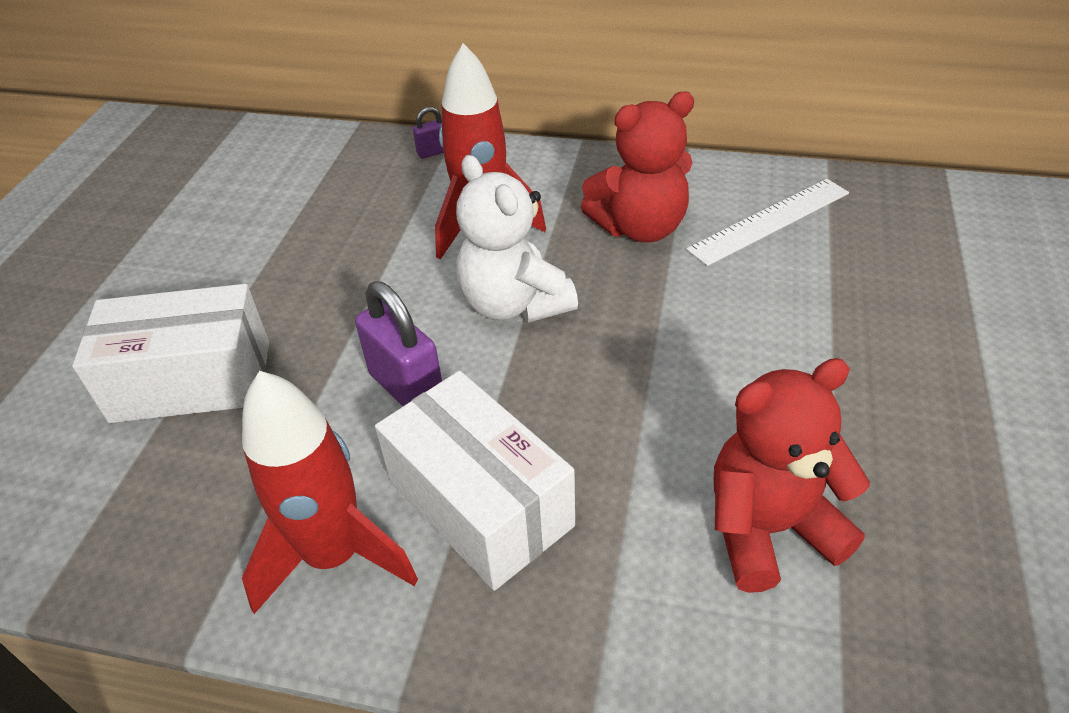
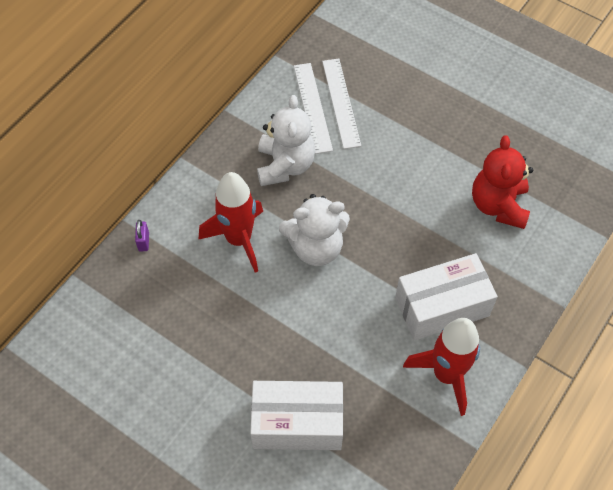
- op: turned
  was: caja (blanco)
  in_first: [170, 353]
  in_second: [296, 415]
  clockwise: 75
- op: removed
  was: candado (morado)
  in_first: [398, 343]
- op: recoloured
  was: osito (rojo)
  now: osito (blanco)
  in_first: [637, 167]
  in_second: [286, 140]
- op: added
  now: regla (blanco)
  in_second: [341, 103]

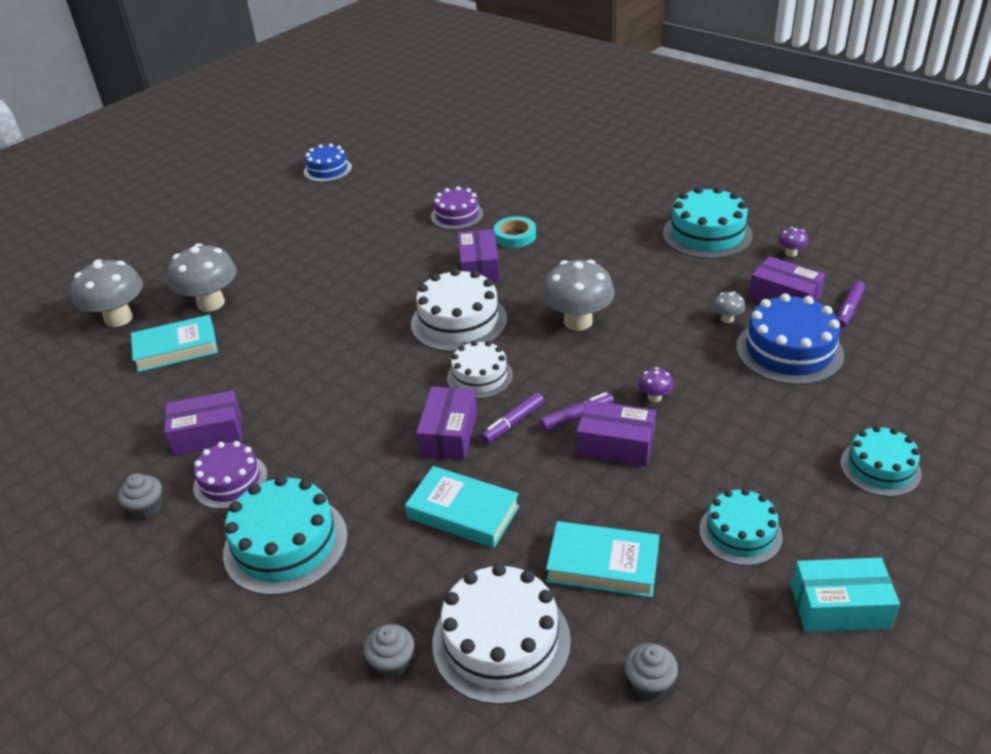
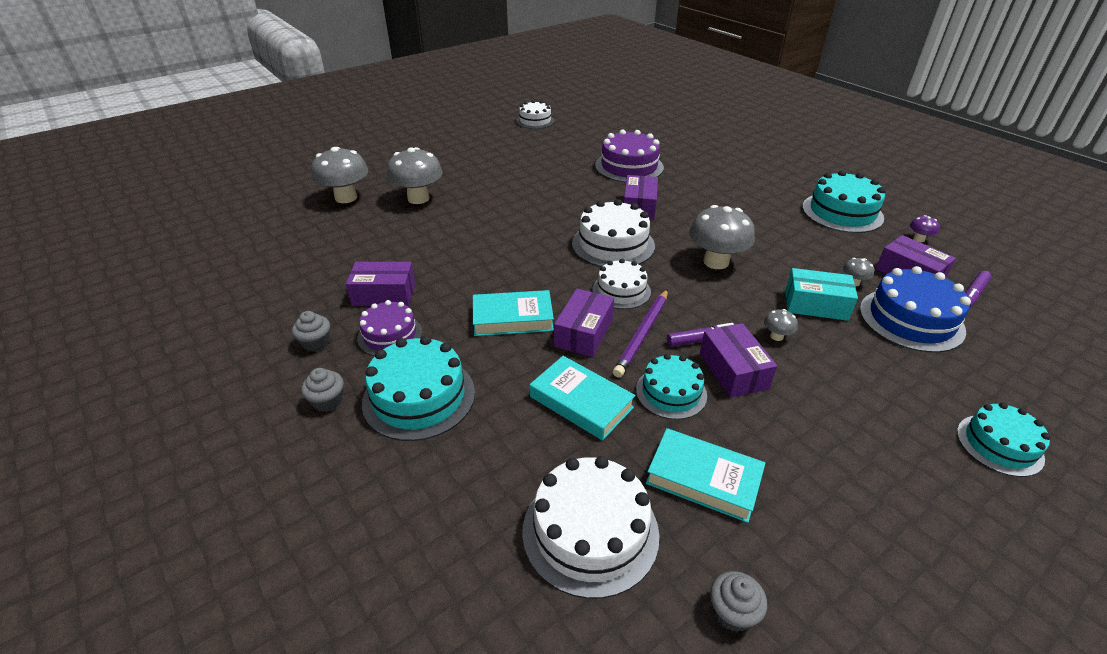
- op: moved
  was: libro (turquesa)
  in_first: [174, 343]
  in_second: [513, 313]
- op: recoloured
  was: tarta (azul)
  now: tarta (blanco)
  in_first: [328, 163]
  in_second: [535, 114]
- op: moved
  was: magdalena (gris)
  in_first: [389, 651]
  in_second: [322, 390]
- op: resized
  was: tarta (morado)
  in_first: [457, 208]
  in_second: [629, 156]
  ratio: 1.57
- op: replaced
  was: rotulador (morado)
  now: lápiz (morado)
  in_first: [512, 418]
  in_second: [640, 333]
- op: removed
  was: cinta adhesiva (turquesa)
  in_first: [515, 232]
- op: turned
  was: caja (morado)
  in_first: [616, 433]
  in_second: [738, 360]
  clockwise: 45
- op: recoloured
  was: seta (morado)
  now: seta (gris)
  in_first: [655, 384]
  in_second: [781, 325]
- op: moved
  was: tarta (turquesa)
  in_first: [741, 527]
  in_second: [671, 387]
- op: moved
  was: caja (turquesa)
  in_first: [845, 595]
  in_second: [821, 294]

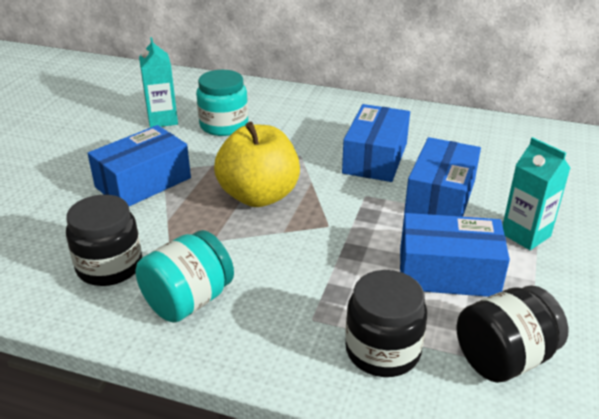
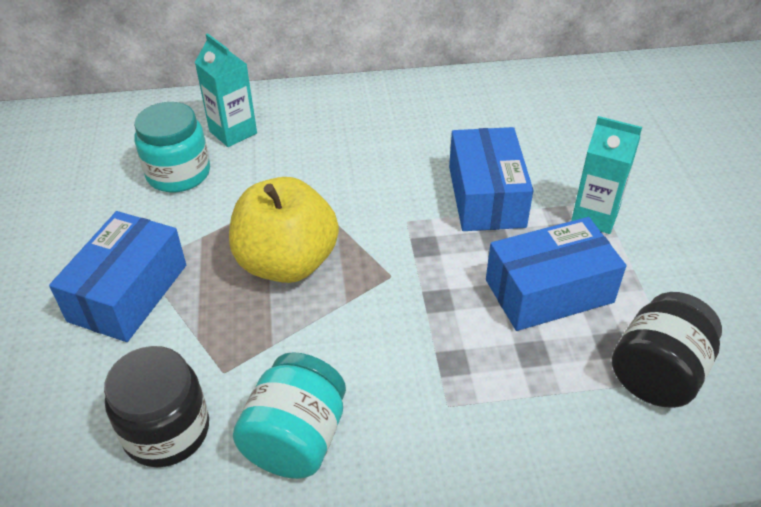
- op: moved
  was: cartón de leche (turquesa)
  in_first: [158, 82]
  in_second: [226, 90]
- op: removed
  was: caja (azul)
  in_first: [376, 143]
- op: removed
  was: tarro (negro)
  in_first: [386, 323]

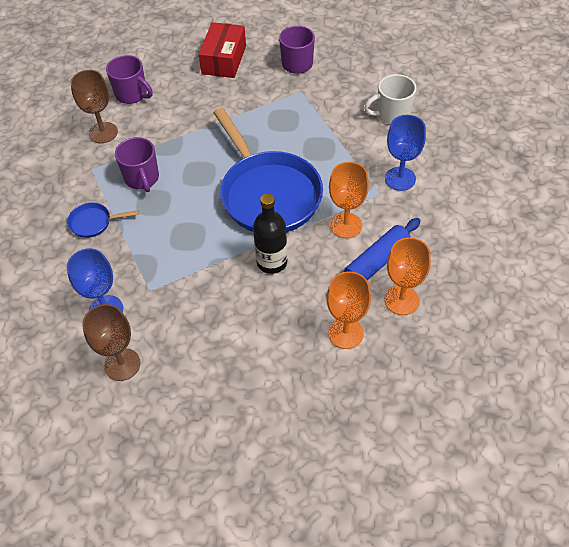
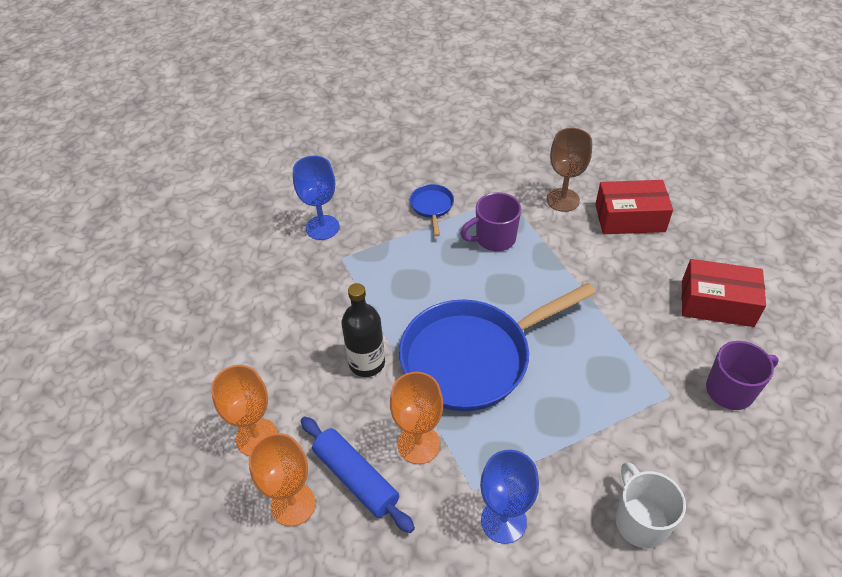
- op: removed
  was: copa (marrón)
  in_first: [111, 342]
- op: replaced
  was: taza (morado)
  now: caja (rojo)
  in_first: [129, 79]
  in_second: [634, 207]

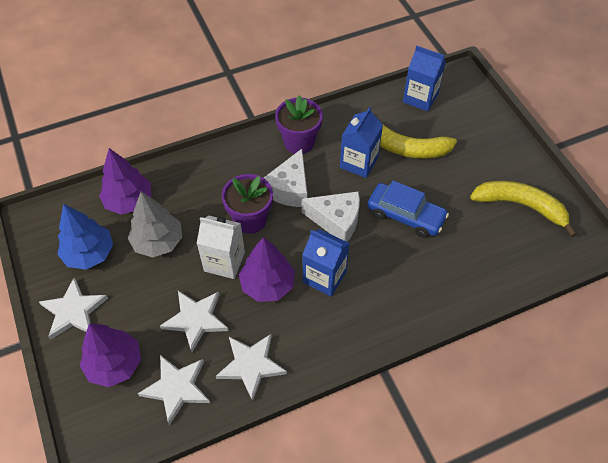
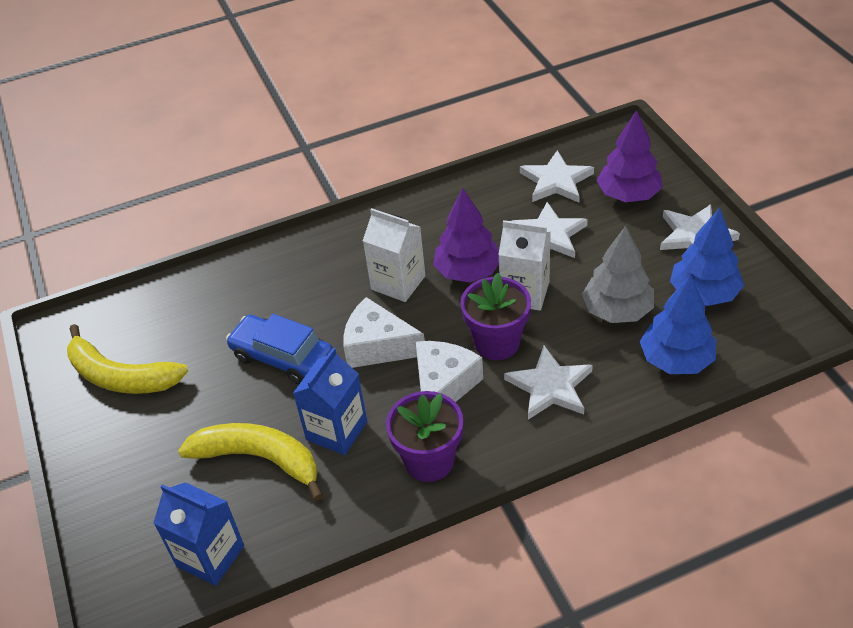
- op: recoloured
  was: árbol (morado)
  now: árbol (azul)
  in_first: [125, 181]
  in_second: [678, 324]
- op: moved
  was: estrella (blanco)
  in_first: [251, 367]
  in_second: [548, 383]
- op: recoloured
  was: cartón de leche (azul)
  now: cartón de leche (blanco)
  in_first: [326, 262]
  in_second: [394, 255]

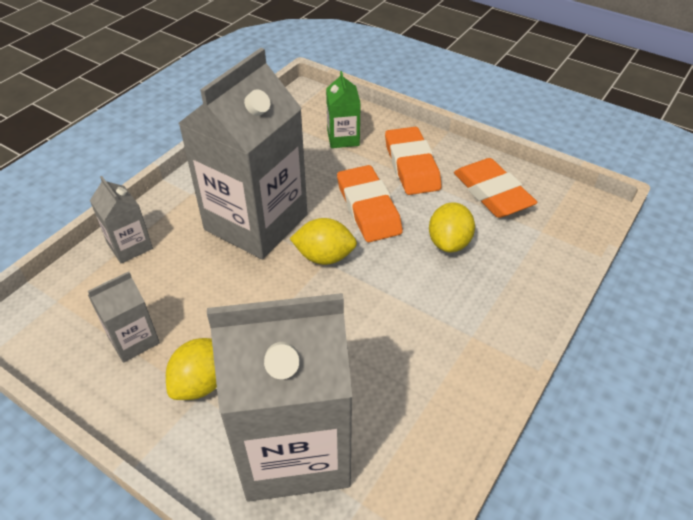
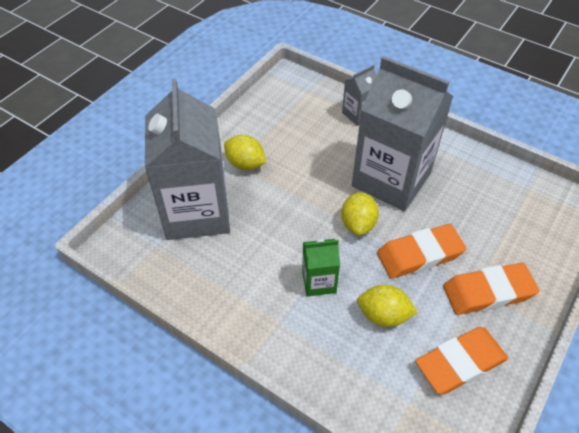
- op: removed
  was: cartón de leche (gris)
  in_first: [124, 317]
- op: moved
  was: cartón de leche (verde)
  in_first: [343, 109]
  in_second: [321, 267]

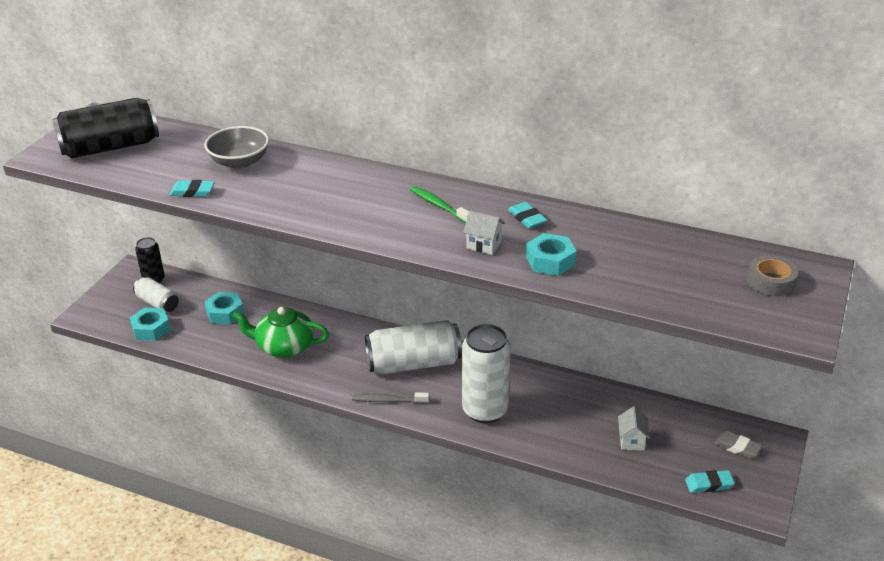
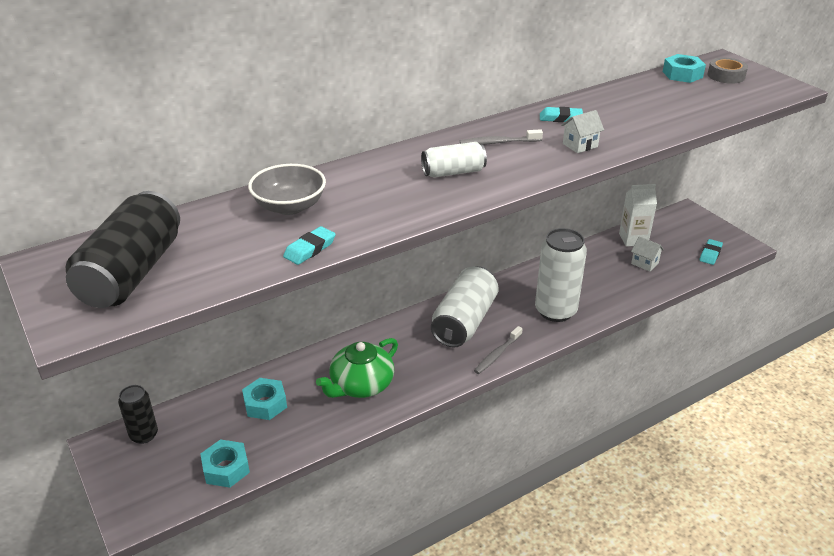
- op: moved
  was: lata (blanco)
  in_first: [156, 295]
  in_second: [454, 160]
- op: recoloured
  was: cepillo de dientes (verde)
  now: cepillo de dientes (gris)
  in_first: [439, 204]
  in_second: [501, 137]
- op: moved
  was: tuerca (turquesa)
  in_first: [551, 254]
  in_second: [684, 68]
- op: removed
  was: goma de borrar (gris)
  in_first: [738, 445]
- op: added
  now: cartón de leche (blanco)
  in_second: [638, 215]

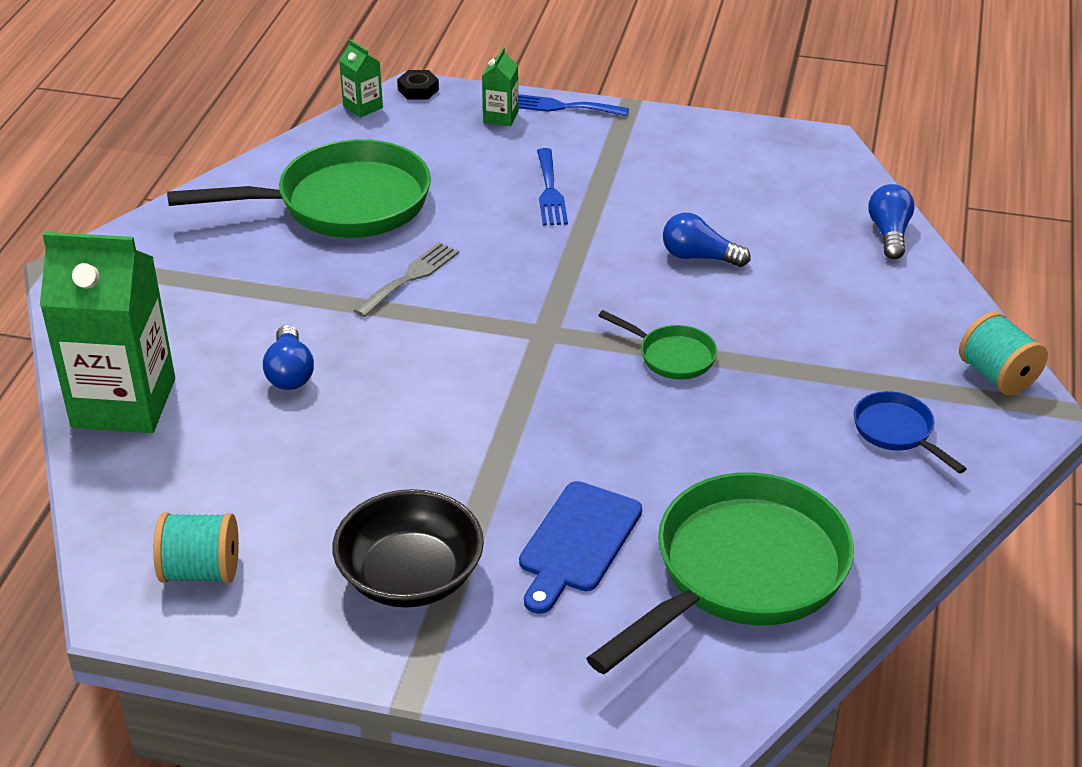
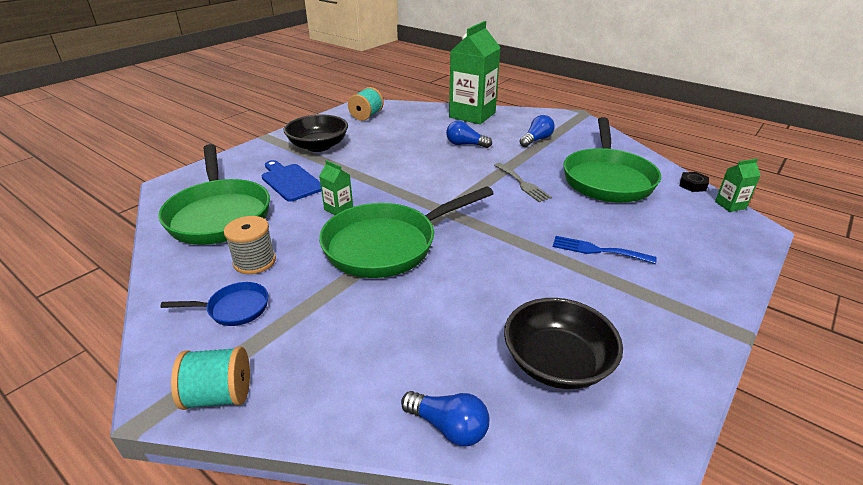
- op: moved
  was: tuerca (negro)
  in_first: [418, 85]
  in_second: [694, 182]
- op: moved
  was: cartón de leche (verde)
  in_first: [500, 86]
  in_second: [336, 187]
- op: removed
  was: tenedor (azul)
  in_first: [573, 105]
- op: resized
  was: sartén (verde)
  in_first: [657, 344]
  in_second: [406, 232]
  ratio: 2.22
- op: moved
  was: bombilla (azul)
  in_first: [707, 240]
  in_second: [537, 131]
- op: added
  now: carrete (gris)
  in_second: [250, 245]
- op: added
  now: cuenco (negro)
  in_second: [563, 343]

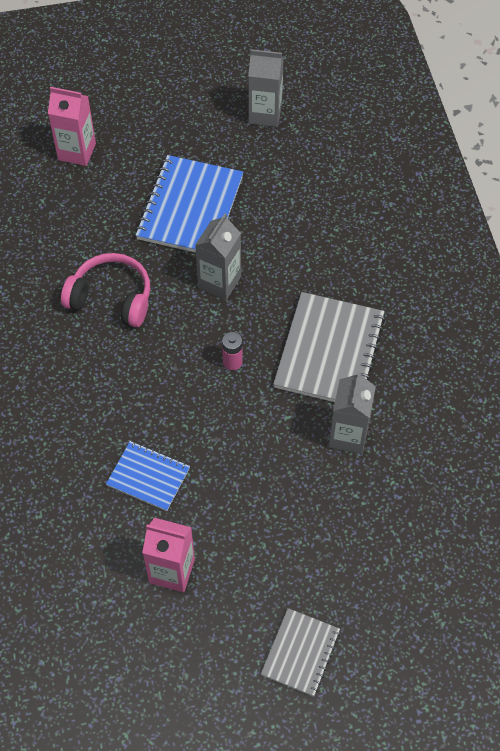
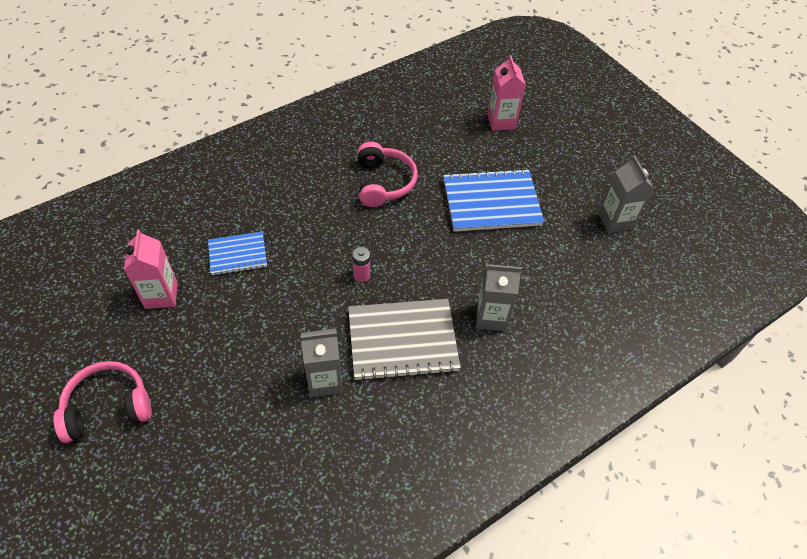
- op: turned
  was: cuaderno (azul)
  in_first: [148, 476]
  in_second: [237, 253]
  clockwise: 75
- op: moved
  was: cartón de leche (gris)
  in_first: [218, 256]
  in_second: [499, 297]
- op: replaced
  was: cuaderno (gris)
  now: auriculares (rosa)
  in_first: [300, 652]
  in_second: [102, 402]

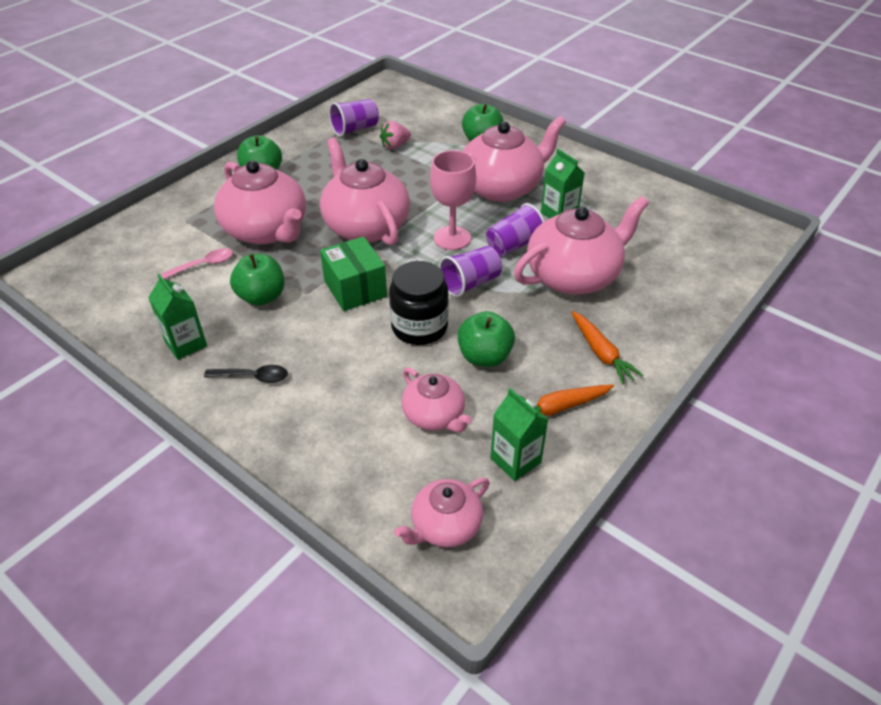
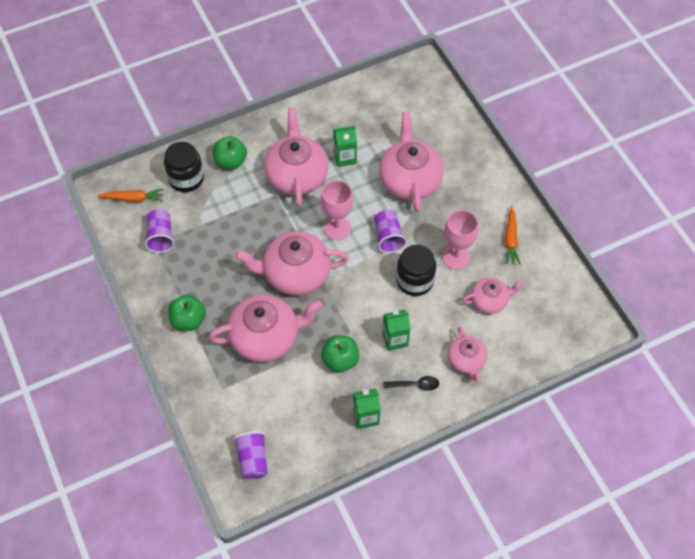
- op: removed
  was: cuchara (rosa)
  in_first: [197, 263]
- op: turned
  was: cuchara (negro)
  in_first: [246, 374]
  in_second: [411, 383]
  clockwise: 60
- op: removed
  was: caja (verde)
  in_first: [353, 273]
- op: removed
  was: fresa (rosa)
  in_first: [395, 135]
- op: moved
  was: tetera (rosa)
  in_first: [442, 512]
  in_second: [467, 354]
- op: replaced
  was: manzana (verde)
  now: copa (rosa)
  in_first: [486, 339]
  in_second: [460, 240]
- op: moved
  was: vaso (morado)
  in_first: [515, 229]
  in_second: [250, 455]
- op: moved
  was: cartón de leche (verde)
  in_first: [519, 434]
  in_second: [396, 330]
- op: moved
  was: zanahoria (naranja)
  in_first: [607, 347]
  in_second: [131, 195]
- op: added
  now: tarro (negro)
  in_second: [184, 167]

